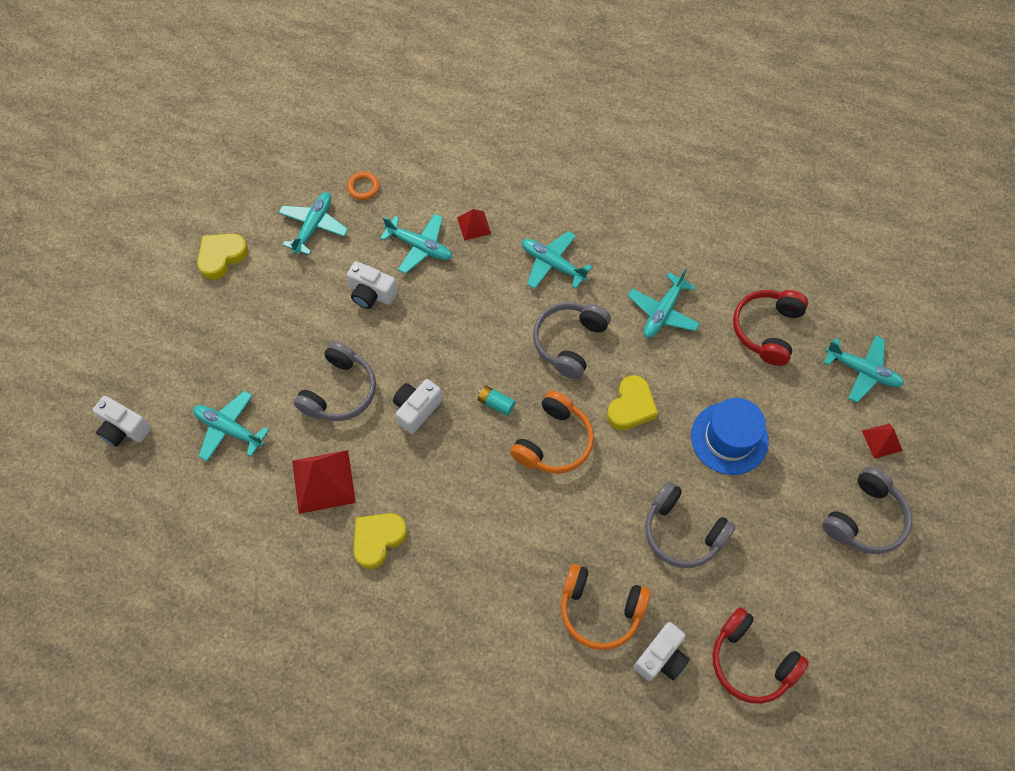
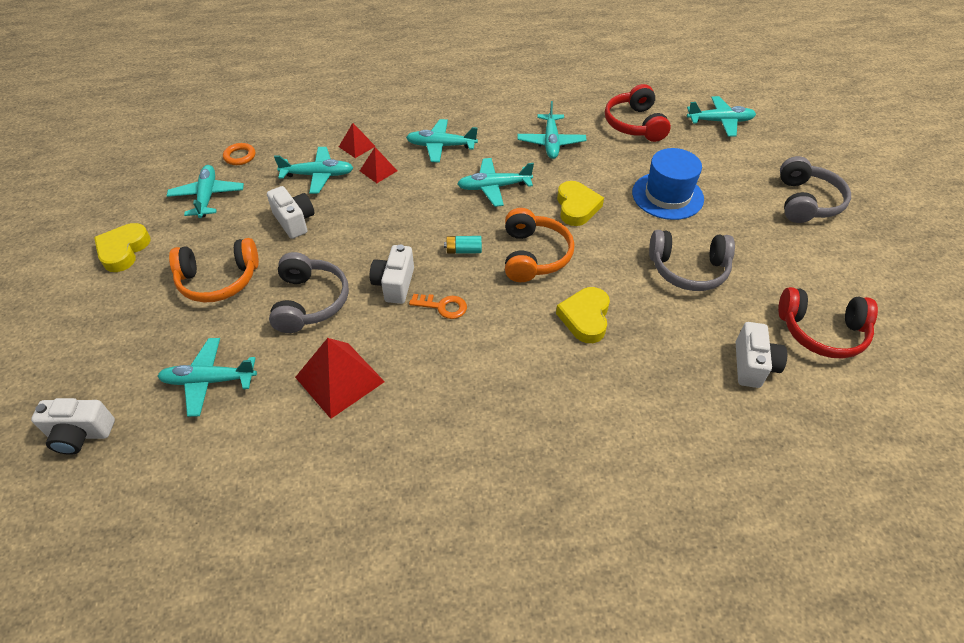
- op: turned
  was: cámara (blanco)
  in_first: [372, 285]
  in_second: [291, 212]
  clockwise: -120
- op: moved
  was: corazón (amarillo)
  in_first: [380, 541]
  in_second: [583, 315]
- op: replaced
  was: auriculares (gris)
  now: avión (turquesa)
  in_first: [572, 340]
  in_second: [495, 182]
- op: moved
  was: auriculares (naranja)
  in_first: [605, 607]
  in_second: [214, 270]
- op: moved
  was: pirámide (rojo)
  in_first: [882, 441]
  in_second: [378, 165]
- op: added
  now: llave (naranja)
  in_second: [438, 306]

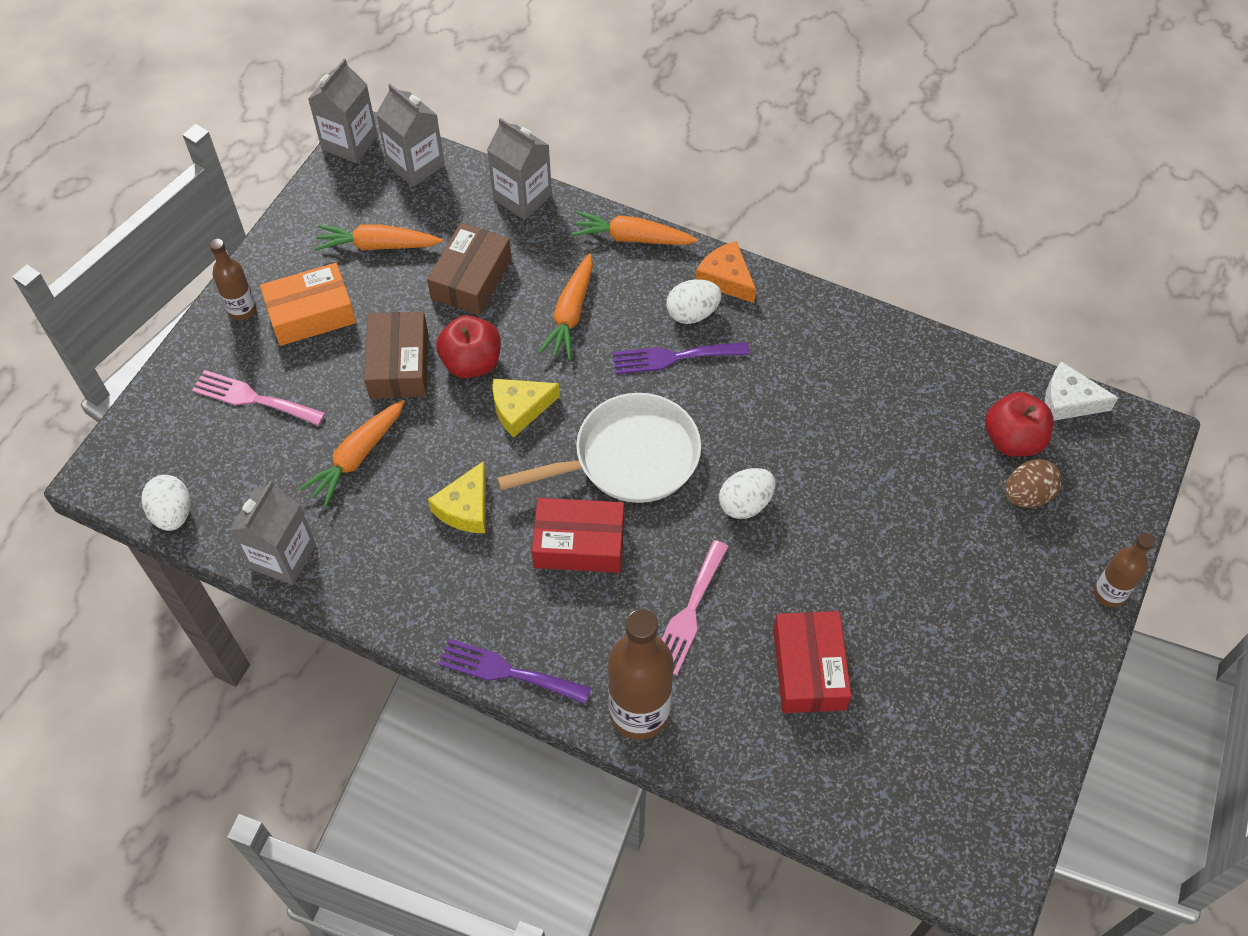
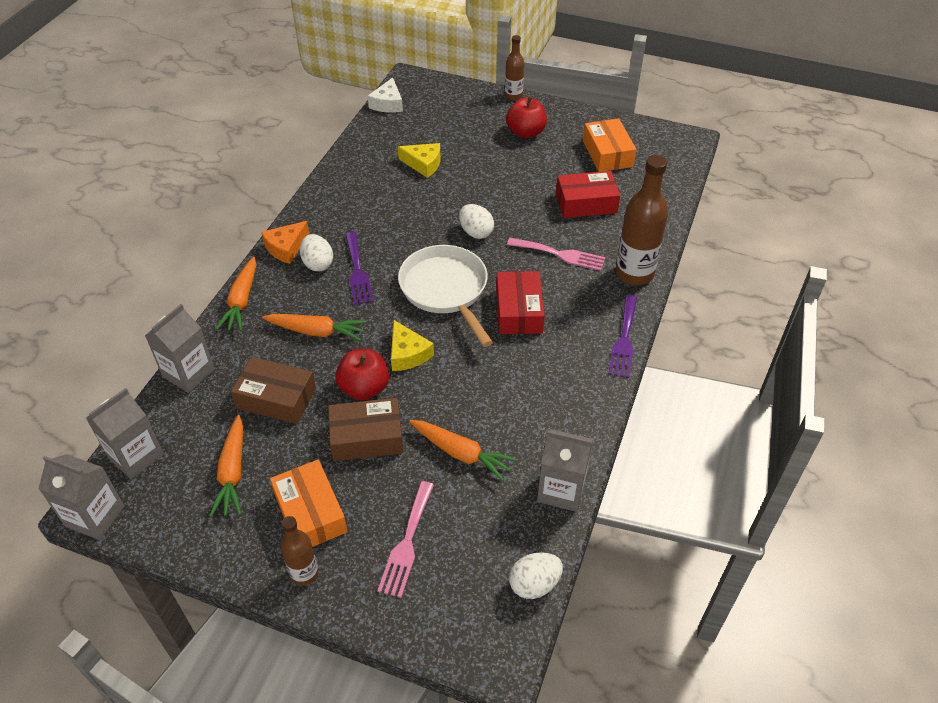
- op: moved
  was: queso (amarillo)
  in_first: [457, 497]
  in_second: [419, 160]
- op: moved
  was: manzana (rojo)
  in_first: [1019, 424]
  in_second: [526, 117]
- op: removed
  was: huevo (marrón)
  in_first: [1033, 483]
- op: added
  now: caja (naranja)
  in_second: [610, 145]

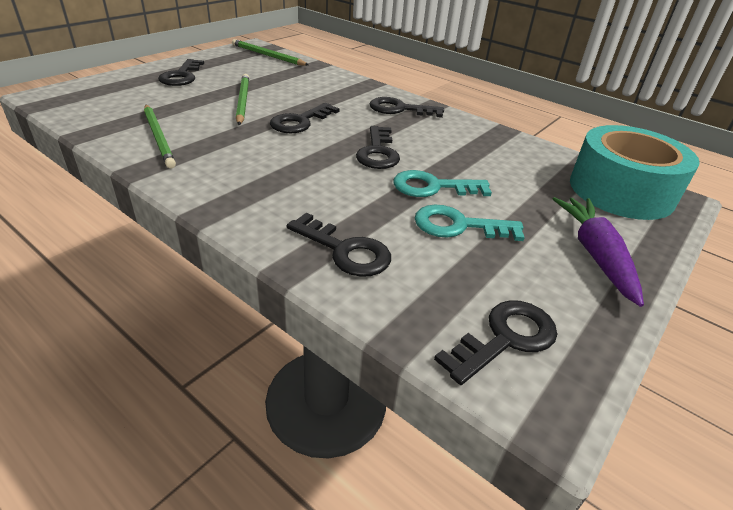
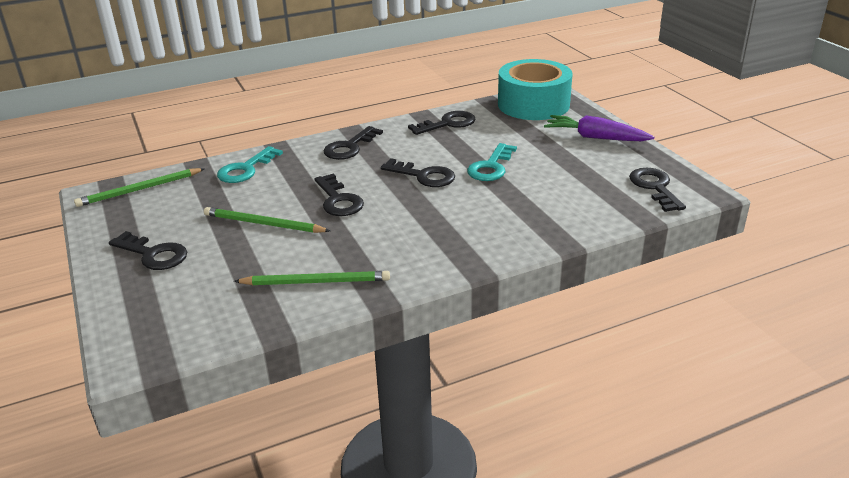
- op: moved
  was: llave (negro)
  in_first: [339, 245]
  in_second: [442, 123]
- op: moved
  was: llave (turquesa)
  in_first: [470, 223]
  in_second: [250, 164]

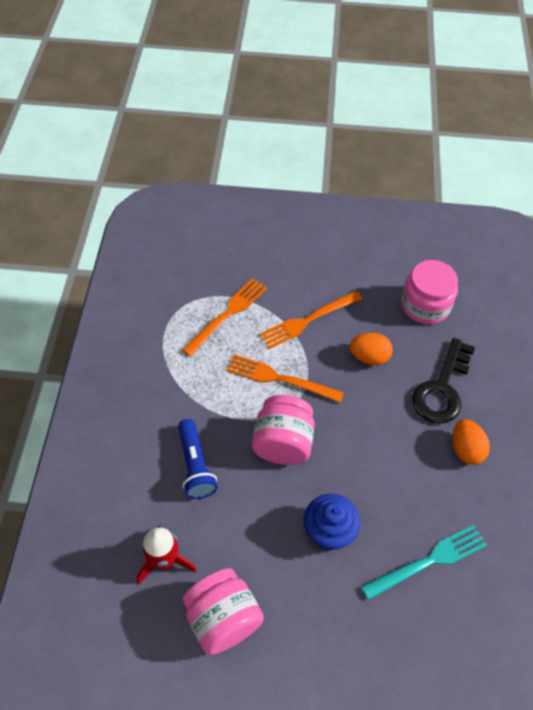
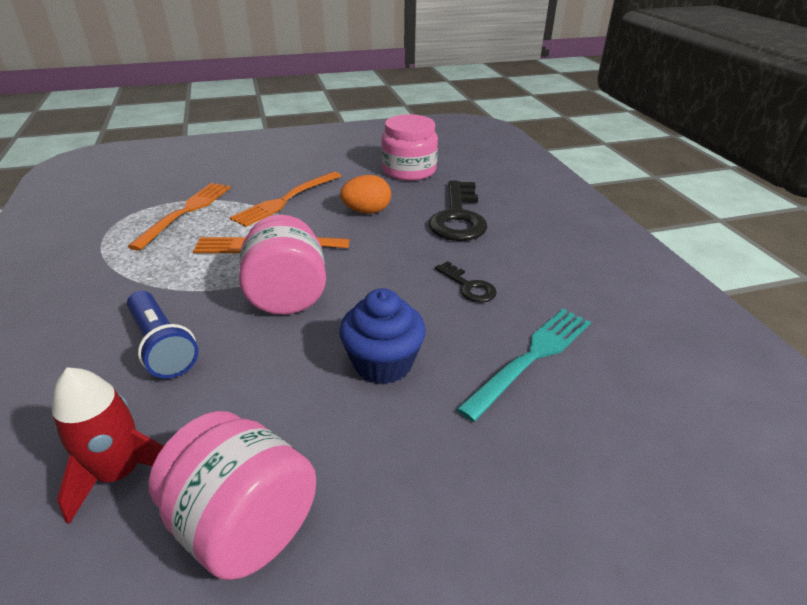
- op: removed
  was: huevo (naranja)
  in_first: [471, 442]
- op: added
  now: llave (negro)
  in_second: [466, 282]

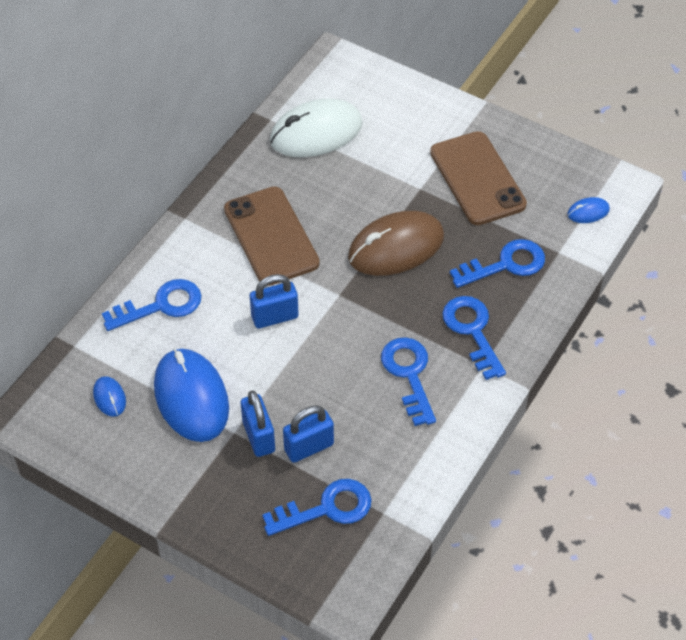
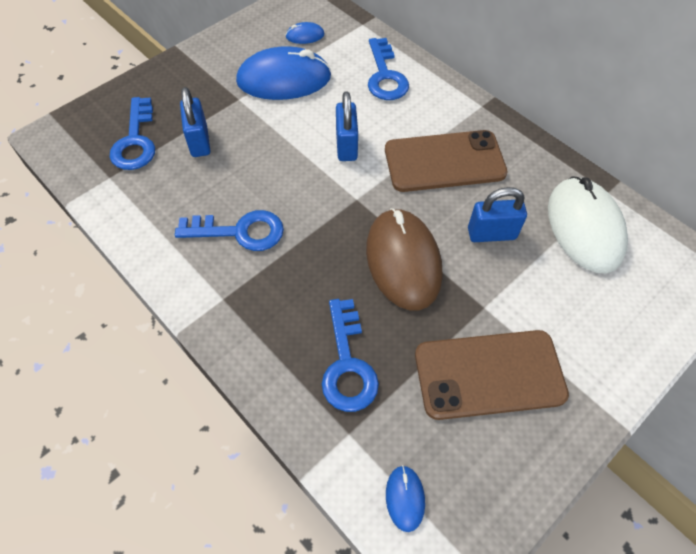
- op: moved
  was: candado (azul)
  in_first: [258, 423]
  in_second: [497, 214]
- op: removed
  was: llave (azul)
  in_first: [474, 338]

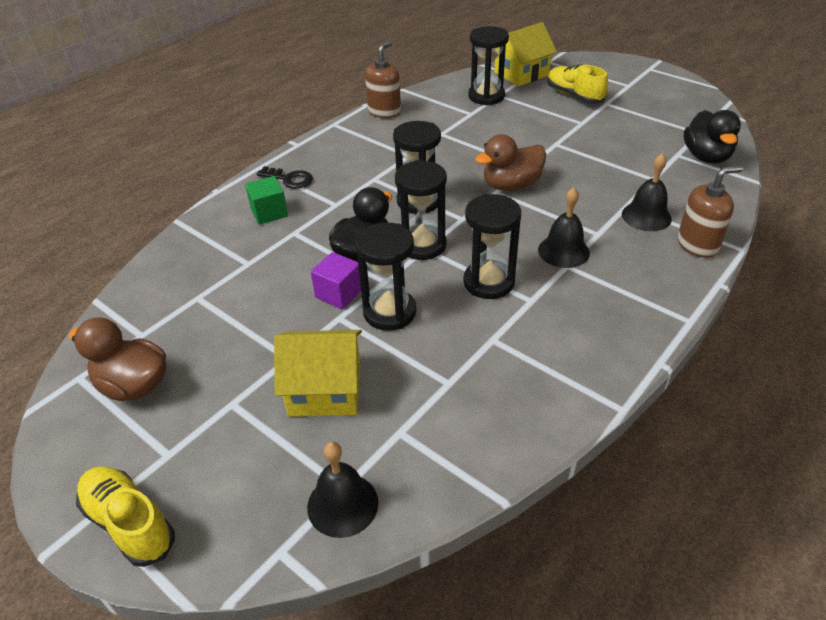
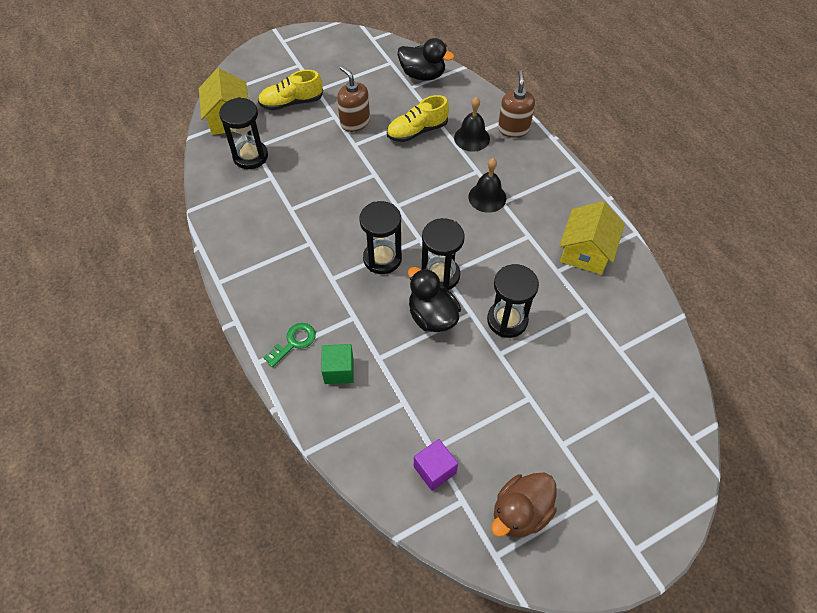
- op: moved
  was: zapato (amarillo)
  in_first: [125, 516]
  in_second: [418, 118]
- op: recoloured
  was: llave (negro)
  now: llave (verde)
  in_first: [285, 177]
  in_second: [289, 345]
- op: moved
  was: casa (amarillo)
  in_first: [318, 373]
  in_second: [592, 238]
- op: removed
  was: campana (negro)
  in_first: [343, 490]
- op: moved
  was: cubo (morado)
  in_first: [336, 280]
  in_second: [436, 465]
- op: moved
  was: dispensador de jabón (marrón)
  in_first: [383, 79]
  in_second: [353, 99]
- op: removed
  was: reloj de arena (negro)
  in_first: [492, 246]
- op: removed
  was: pato (marrón)
  in_first: [510, 162]

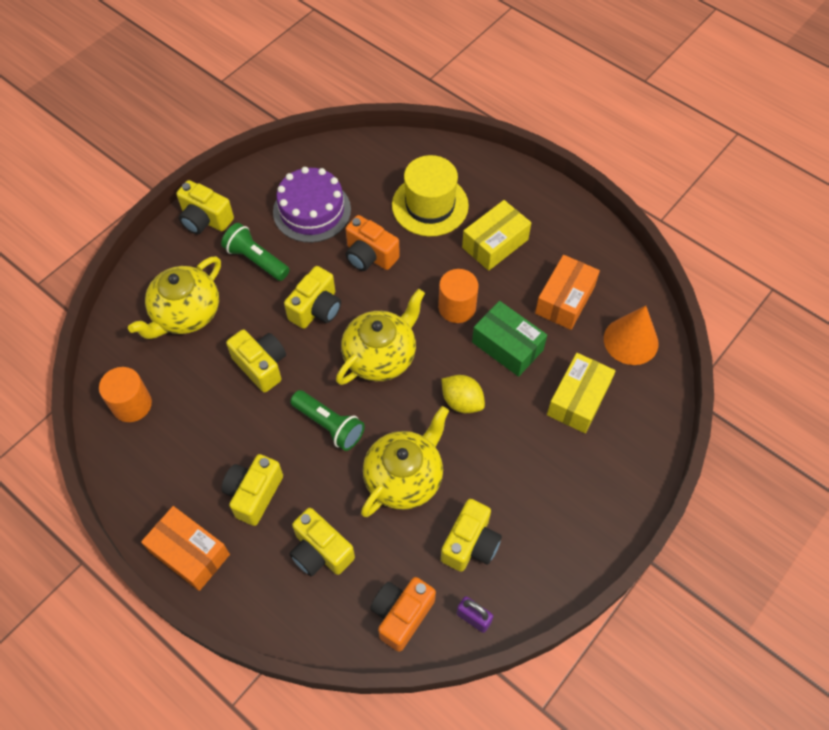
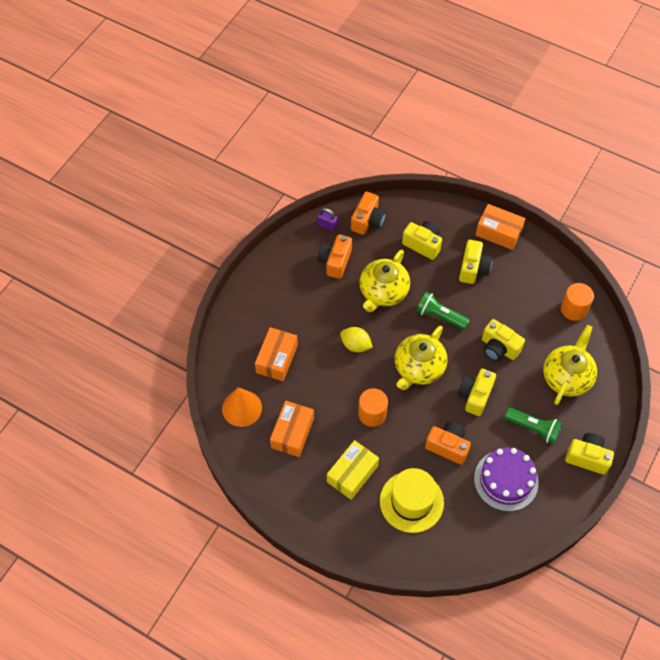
- op: recoloured
  was: cámara (amarillo)
  now: cámara (naranja)
  in_first: [471, 535]
  in_second: [335, 256]
- op: removed
  was: caja (verde)
  in_first: [509, 339]
- op: recoloured
  was: caja (amarillo)
  now: caja (naranja)
  in_first: [581, 393]
  in_second: [276, 354]

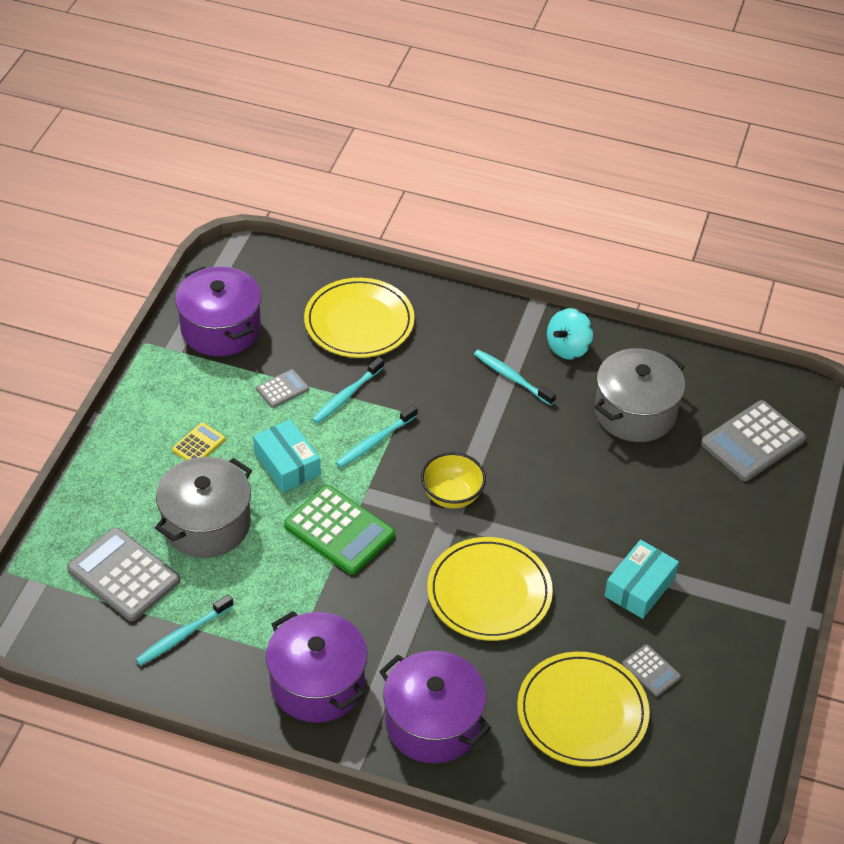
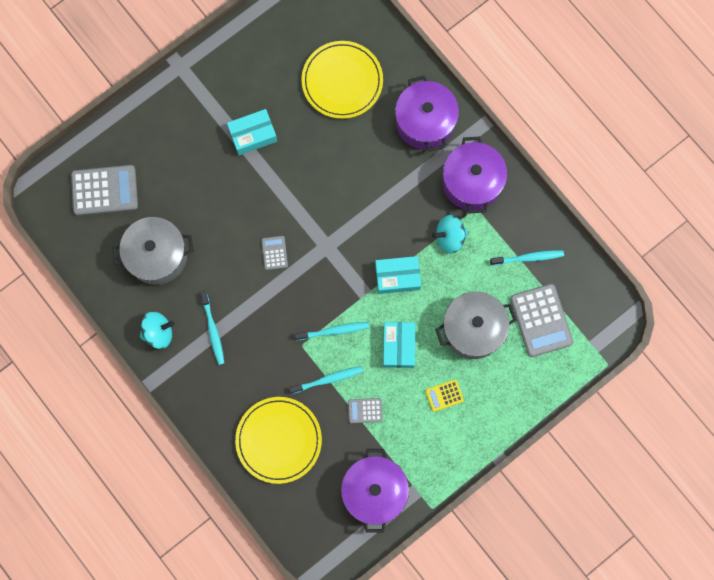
- op: replaced
  was: calculadora (verde)
  now: caja (turquesa)
  in_first: [339, 530]
  in_second: [398, 275]
- op: removed
  was: cuenco (amarillo)
  in_first: [453, 480]
- op: removed
  was: plato (amarillo)
  in_first: [490, 589]
- op: moved
  was: calculadora (gris)
  in_first: [651, 670]
  in_second: [274, 253]
- op: added
  now: peonza (turquesa)
  in_second: [450, 234]

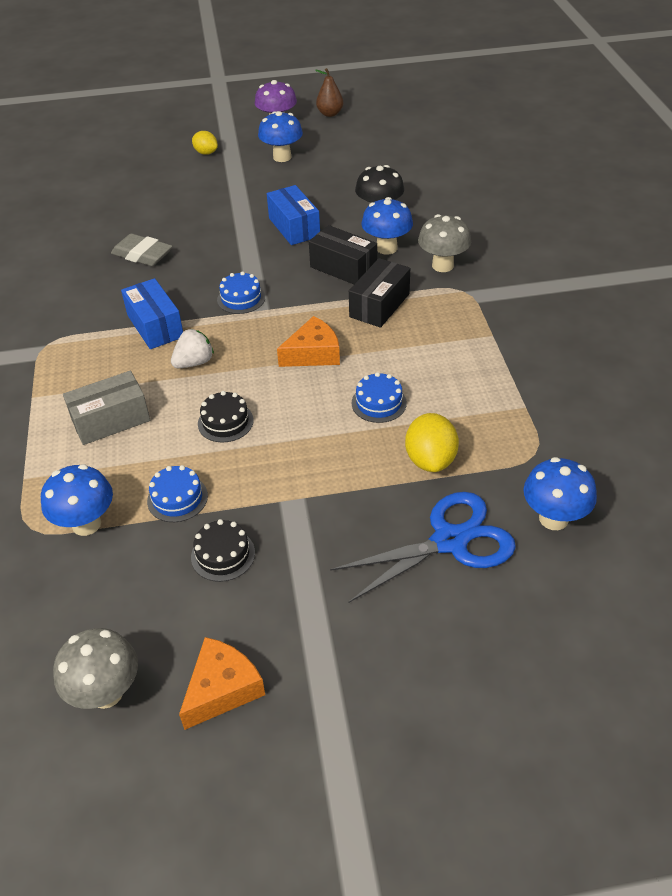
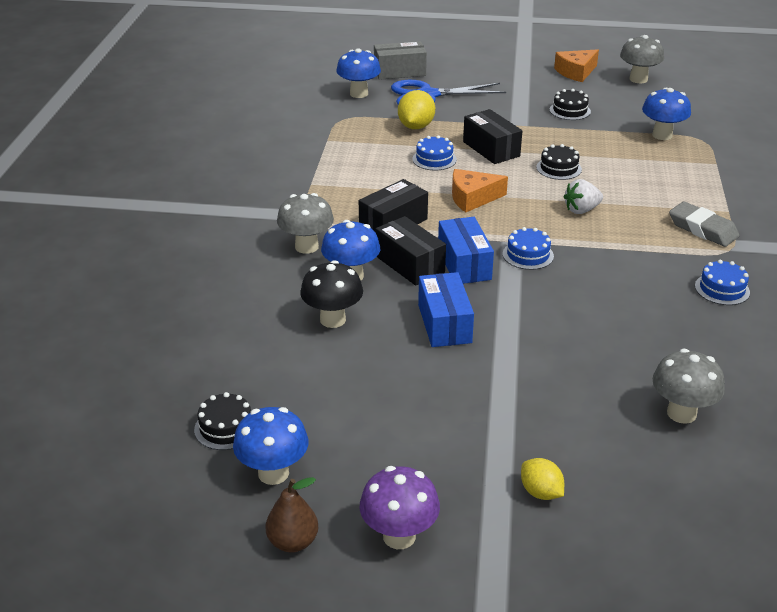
- op: moved
  was: caja (gris)
  in_first: [106, 408]
  in_second: [400, 60]
- op: moved
  was: goma de borrar (gris)
  in_first: [142, 249]
  in_second: [704, 224]
- op: moved
  was: caja (azul)
  in_first: [152, 313]
  in_second: [466, 250]
- op: moved
  was: tarta (azul)
  in_first: [177, 493]
  in_second: [722, 282]
- op: moved
  was: seta (azul)
  in_first: [280, 136]
  in_second: [270, 446]
- op: added
  now: tarta (negro)
  in_second: [222, 421]
- op: added
  now: caja (negro)
  in_second: [492, 136]
- op: added
  now: seta (gris)
  in_second: [689, 386]

